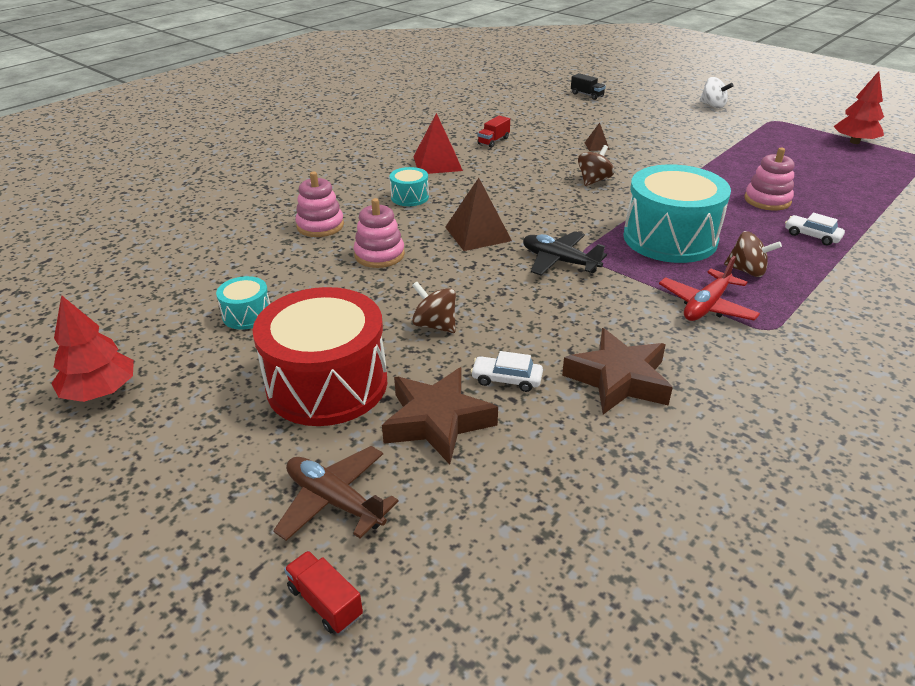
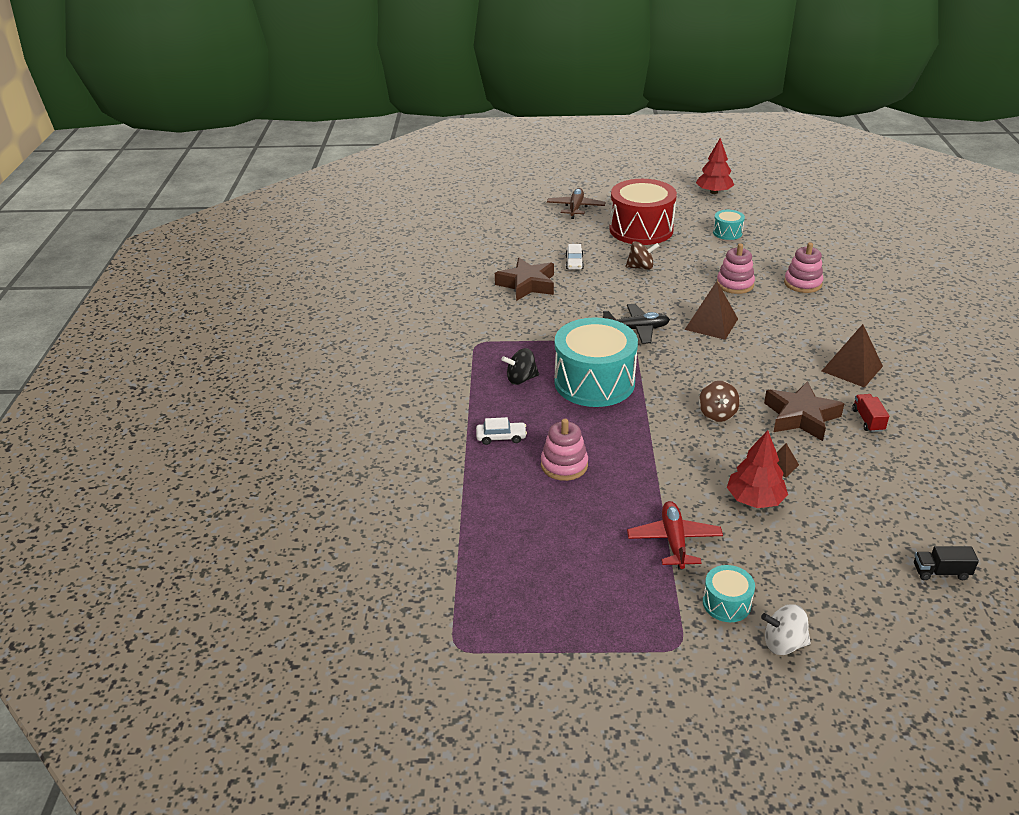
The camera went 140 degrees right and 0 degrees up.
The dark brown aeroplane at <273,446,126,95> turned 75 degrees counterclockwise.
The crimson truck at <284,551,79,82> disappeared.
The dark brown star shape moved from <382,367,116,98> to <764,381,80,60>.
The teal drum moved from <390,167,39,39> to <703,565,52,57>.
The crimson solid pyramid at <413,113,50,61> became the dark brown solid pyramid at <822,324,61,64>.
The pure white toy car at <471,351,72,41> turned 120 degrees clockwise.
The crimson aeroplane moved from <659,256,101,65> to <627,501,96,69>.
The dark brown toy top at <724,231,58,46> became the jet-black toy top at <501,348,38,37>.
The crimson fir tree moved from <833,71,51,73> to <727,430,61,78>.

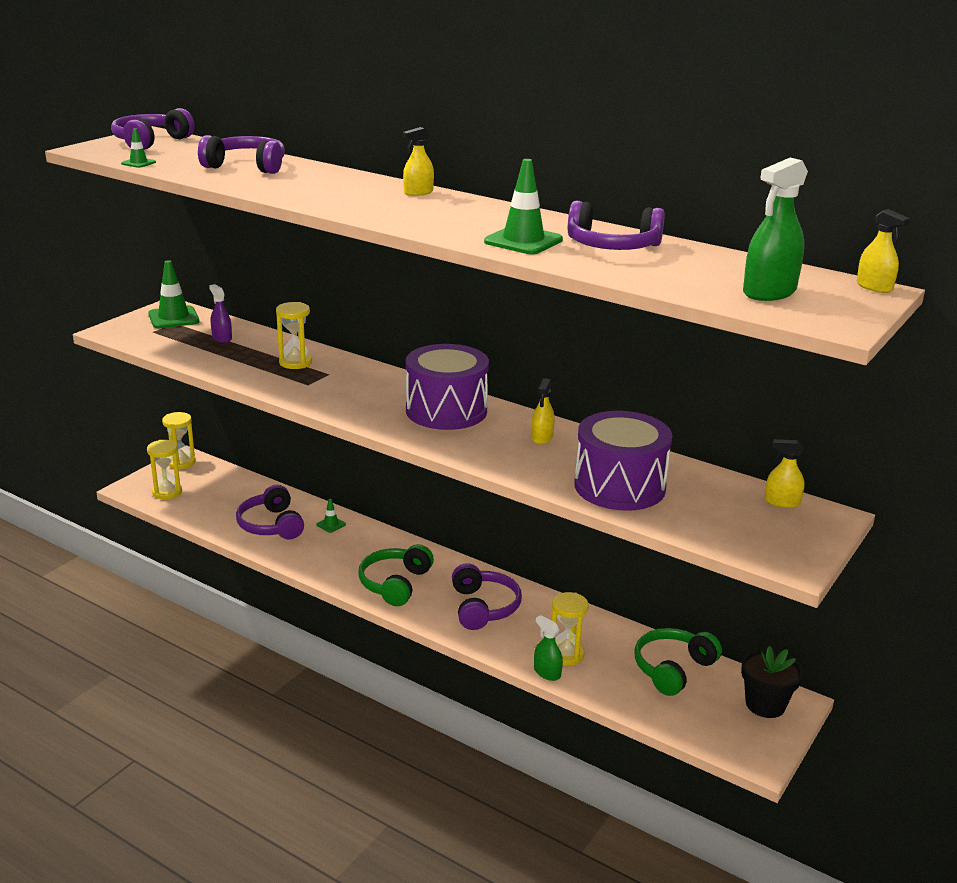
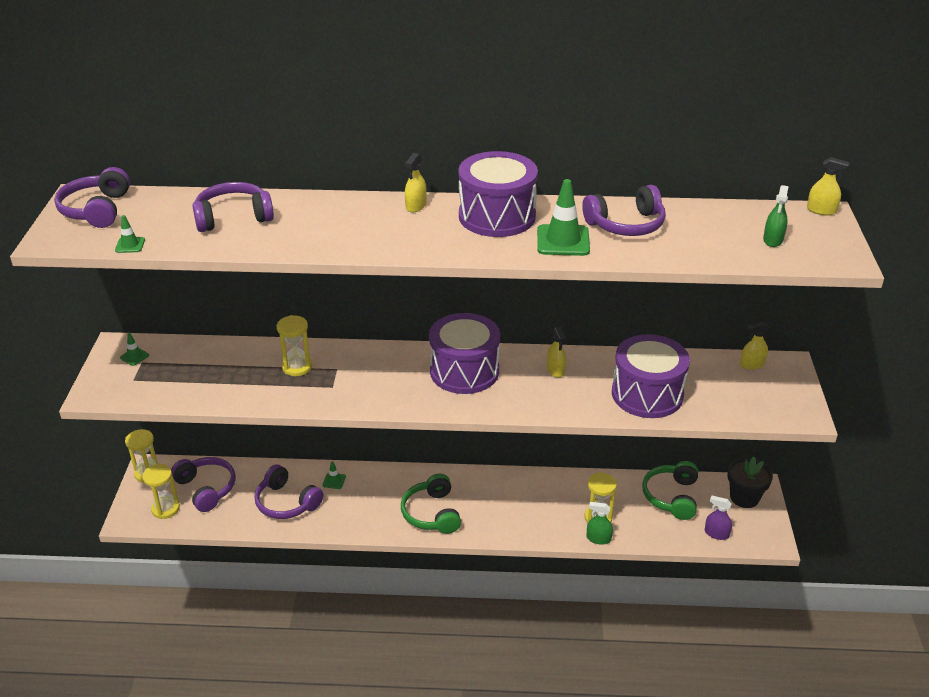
The camera went 30 degrees left and 10 degrees up.
The green traffic cone at <148,260,51,68> changed to 0.50 times the size.
The purple spray bottle moved from <209,284,23,59> to <705,496,27,44>.
The purple headset moved from <452,563,70,67> to <171,457,65,55>.
The green spray bottle at <743,157,65,144> changed to 0.60 times the size.
The purple drum at <458,151,80,86> appeared.

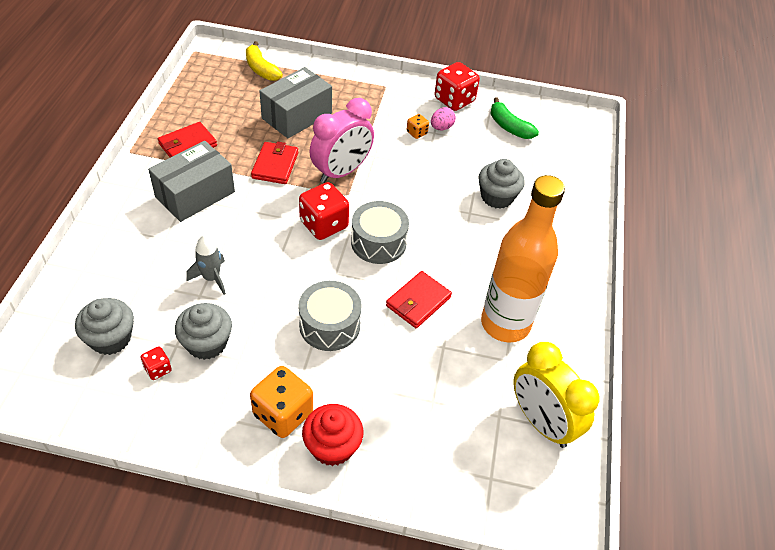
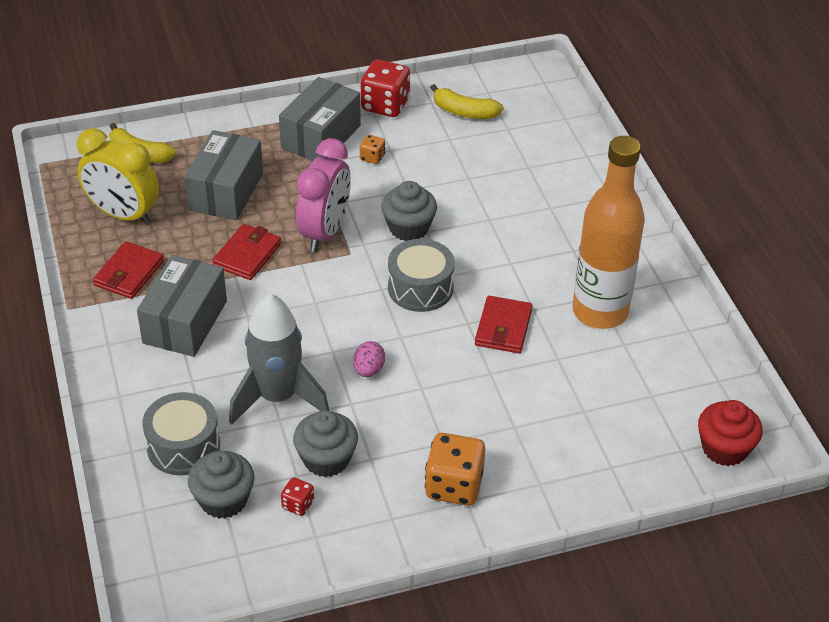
The camera went 25 degrees left and 5 degrees down.
The gray toy rocket at <186,235,40,60> changed to 1.88 times the size.
The crimson card wallet at <251,142,47,42> turned 45 degrees clockwise.
The gray drum moved from <298,281,64,70> to <142,392,78,83>.
The crimson die at <299,182,50,58> disappeared.
The crimson cupcake moved from <302,404,61,62> to <698,400,65,66>.
The rosy egg shape moved from <431,107,25,23> to <353,341,32,36>.
The gray cupcake moved from <479,159,46,50> to <381,181,56,60>.
The green banana at <491,97,48,42> became the yellow banana at <430,84,74,35>.
The yellow clock moved from <514,342,85,106> to <77,128,82,97>.
The gray box at <279,77,82,84> appeared.

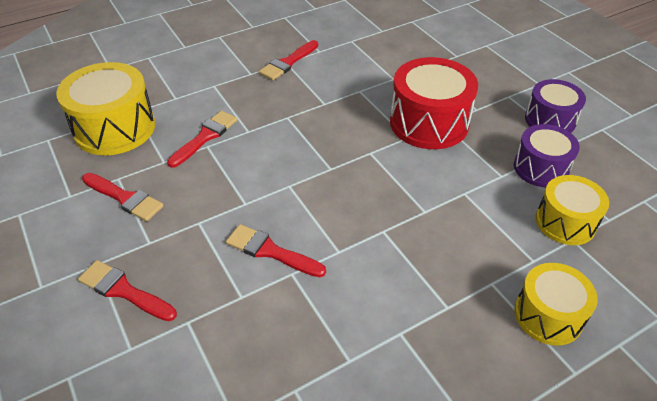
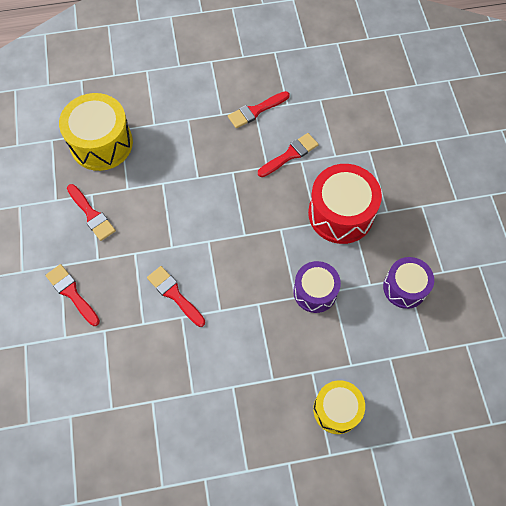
The camera went 20 degrees right and 20 degrees up.
The crimson paint brush moved from <167,111,70,57> to <258,133,61,44>.
The purple drum moved from <525,79,61,54> to <293,261,48,52>.
The yellow drum at <536,175,73,70> disappeared.

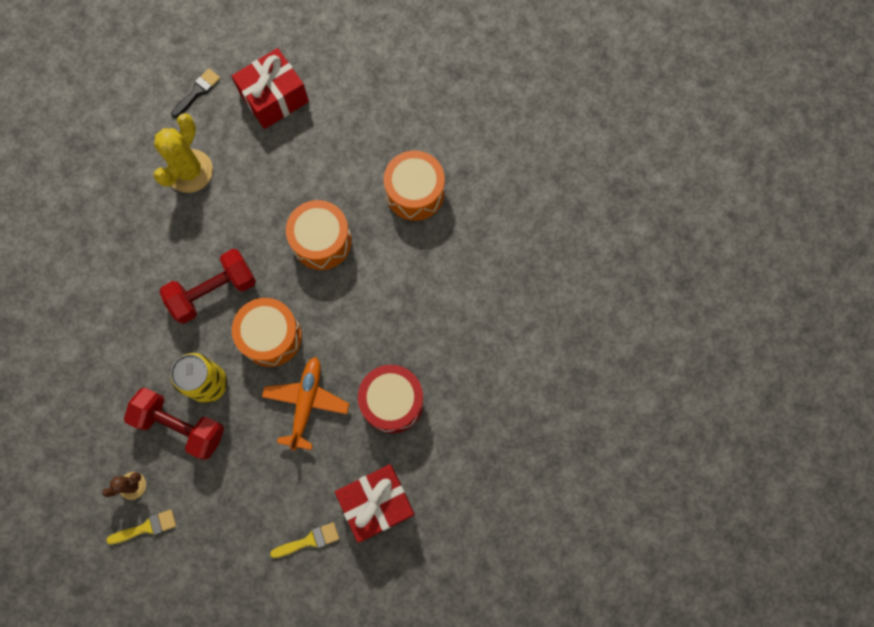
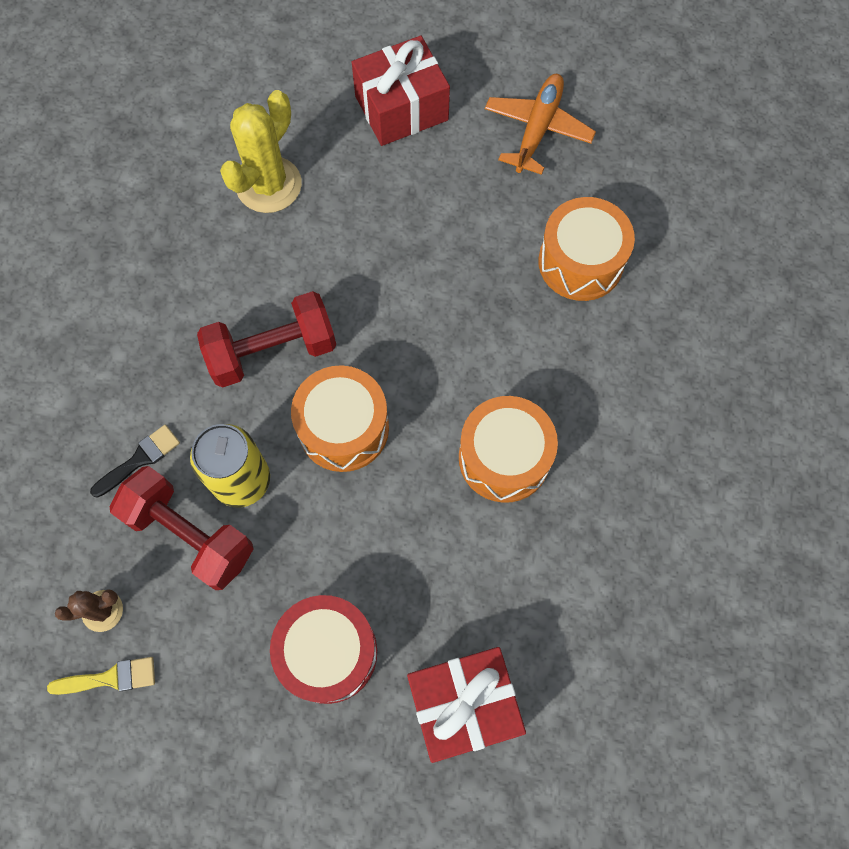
The camera went 10 degrees right and 5 degrees down.
The jet-black paint brush moved from <171,69,49,49> to <90,425,90,73>.
The orange-coloured aeroplane moved from <262,357,87,94> to <485,74,111,101>.
The yellow paint brush at <270,522,69,36> disappeared.
The orange-coloured drum moved from <286,200,66,70> to <459,396,99,107>.
The crimson drum moved from <358,365,66,68> to <270,595,107,109>.

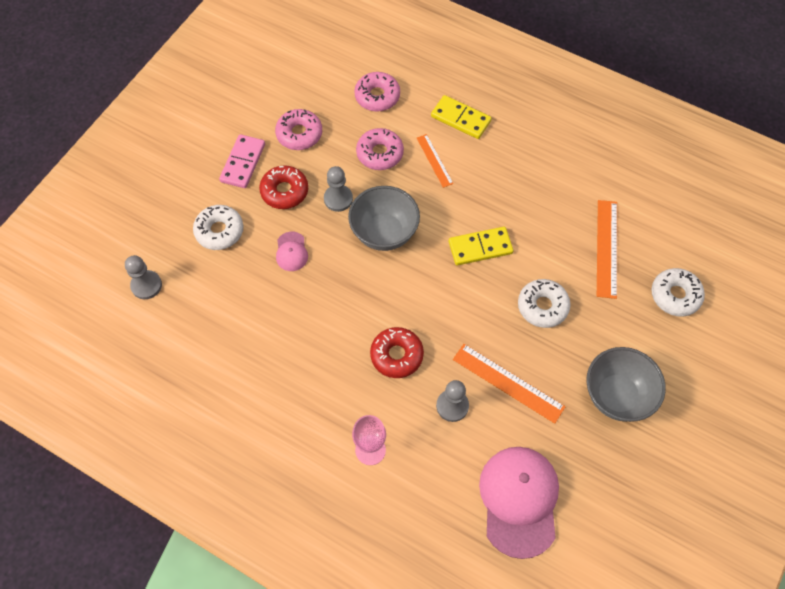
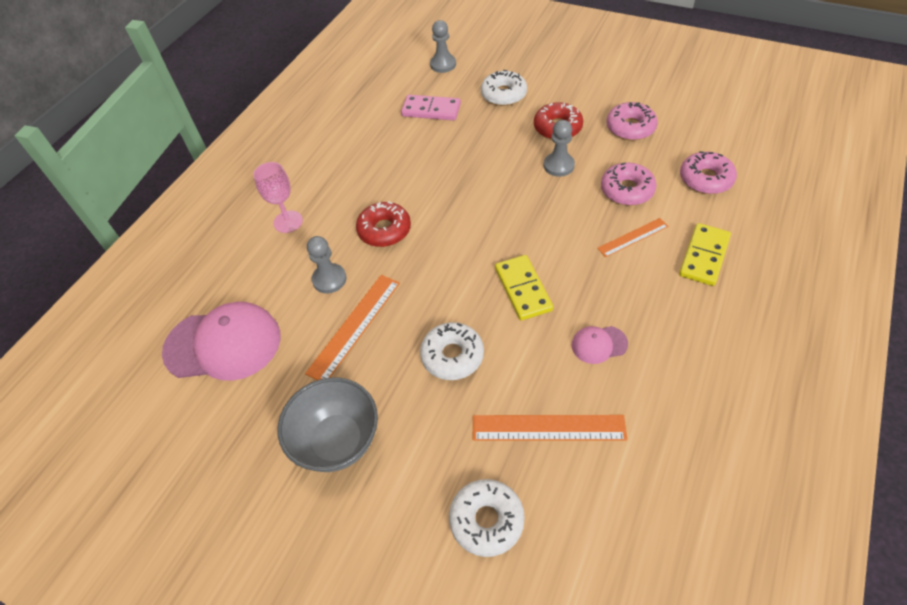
The camera went 90 degrees right and 10 degrees down.
The rosy domino tile moved from <219,134,46,54> to <401,95,60,25>.
The rosy cap moved from <276,232,32,39> to <572,326,56,38>.
The gray deep dish at <348,186,72,65> disappeared.

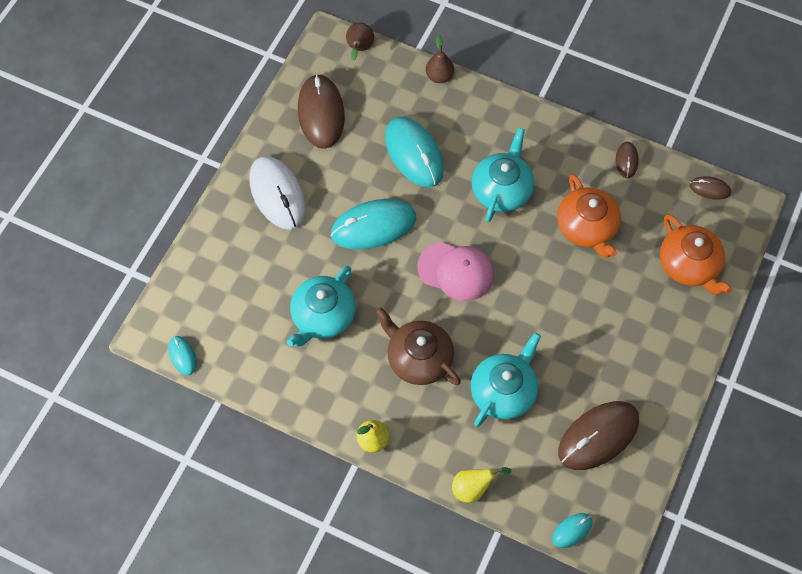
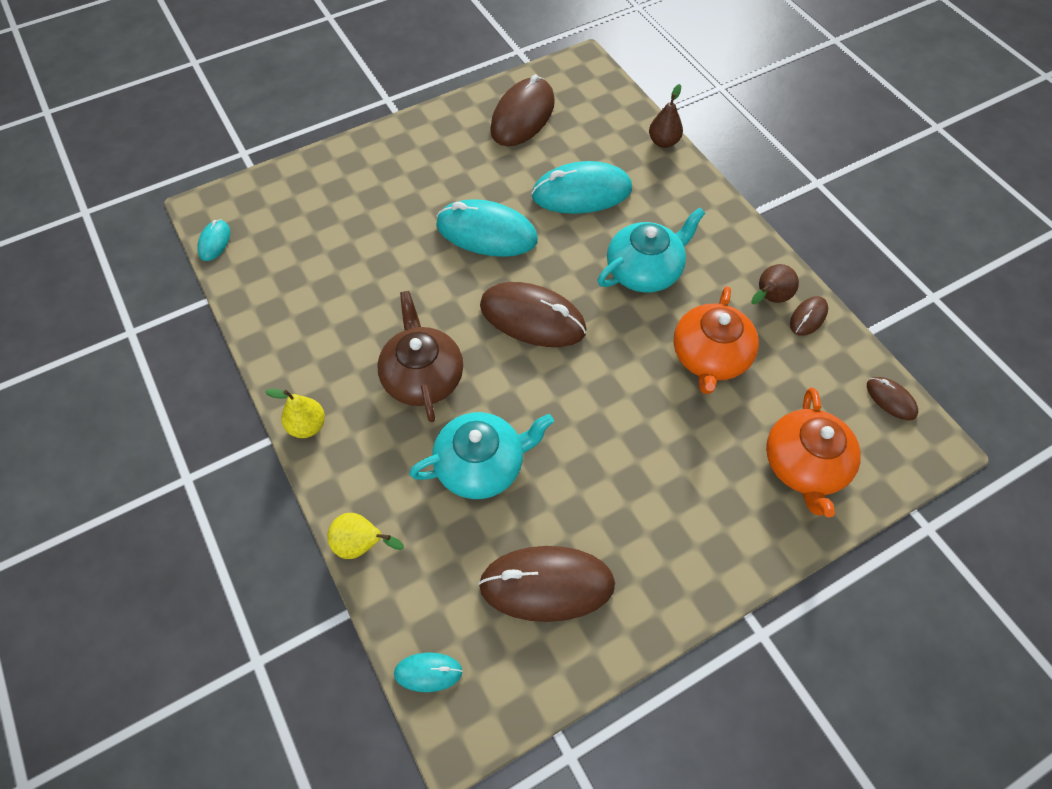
The camera went 35 degrees right and 5 degrees down.
The pure white PC mouse at <250,156,56,74> disappeared.
The teal china teapot at <287,266,69,81> disappeared.
The dark brown toy pear moved from <346,23,28,38> to <751,264,48,40>.
The teal PC mouse at <385,117,59,70> turned 75 degrees clockwise.
The rosy cap at <418,242,76,59> was replaced by the dark brown PC mouse at <480,282,107,65>.

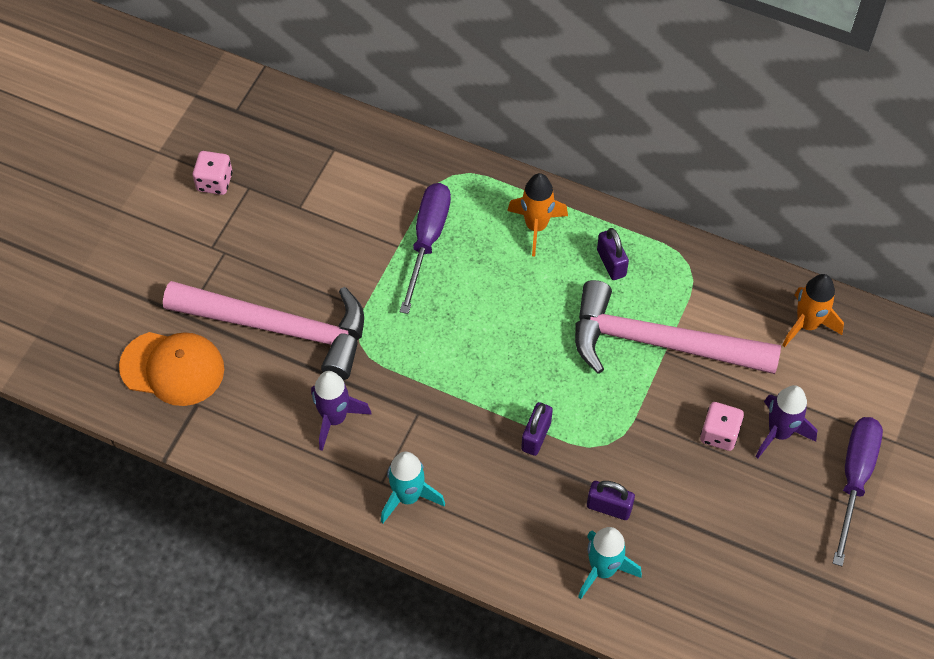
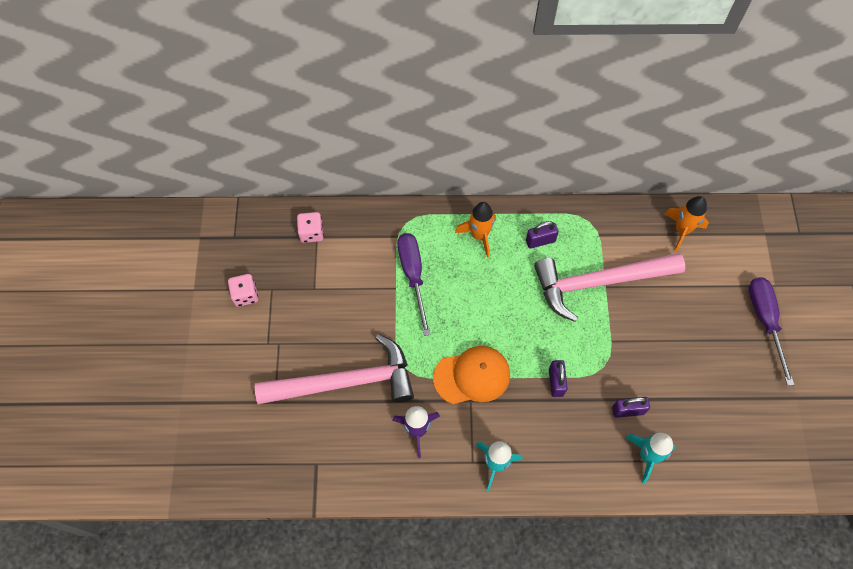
The camera went 25 degrees left and 5 degrees up.
The orange-coloured cap moved from <119,332,105,74> to <433,346,77,58>.
The purple lock at <597,228,32,52> turned 60 degrees counterclockwise.
The rosy die moved from <700,402,44,49> to <297,212,27,31>.
The purple toy rocket at <755,385,62,73> disappeared.

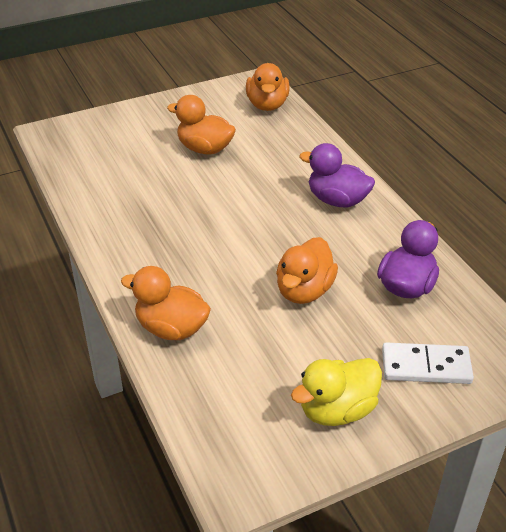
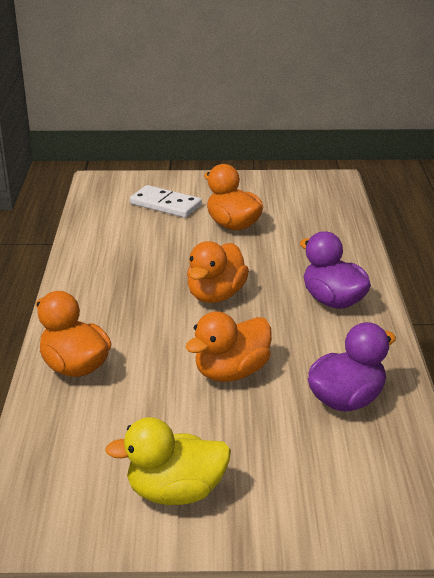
The camera went 25 degrees right and 10 degrees down.
The orange-coloured toy duck moved from <246,63,44,48> to <187,241,62,62>.
The pure white domino tile moved from <382,342,92,42> to <130,185,72,33>.

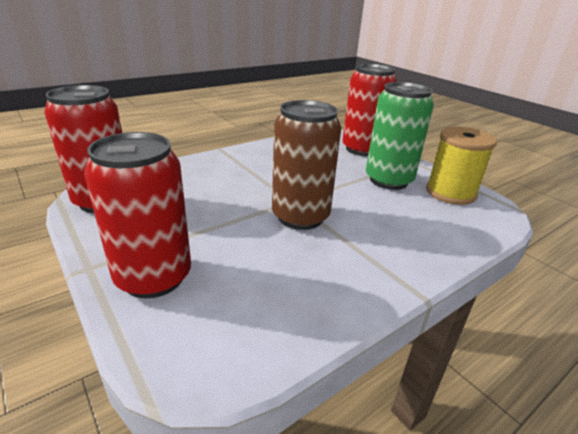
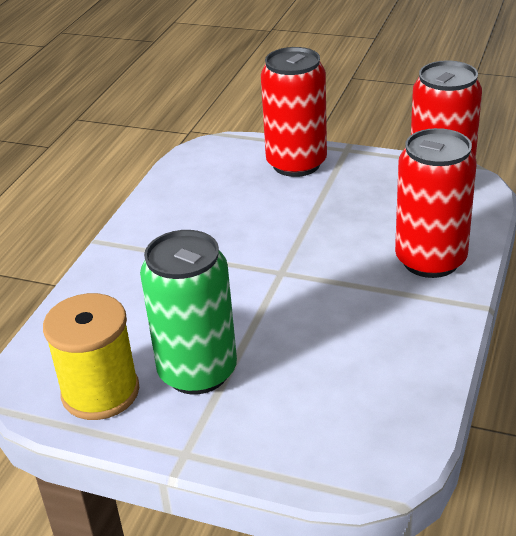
The camera went 150 degrees right and 5 degrees up.
The dark brown tin at <272,100,70,130> disappeared.
The crimson tin moved from <342,64,55,92> to <395,128,82,150>.

